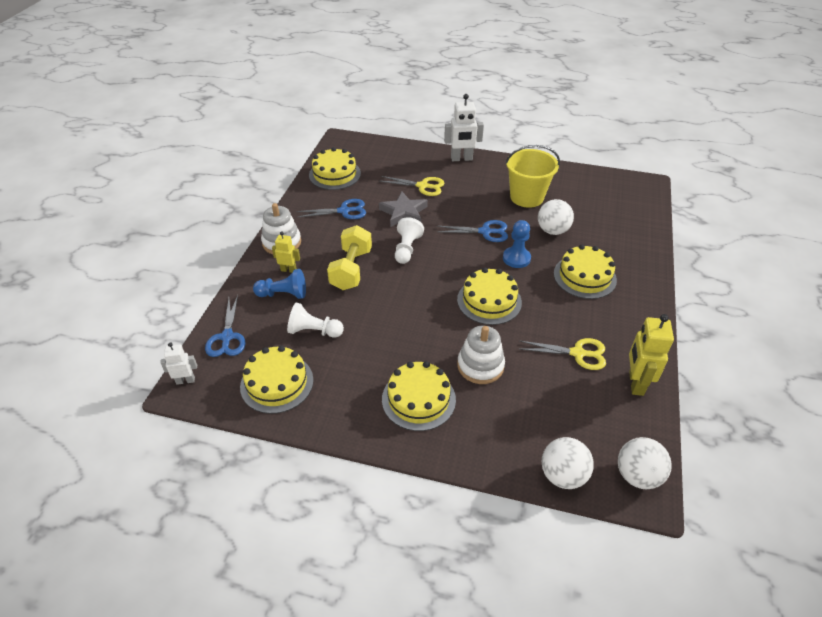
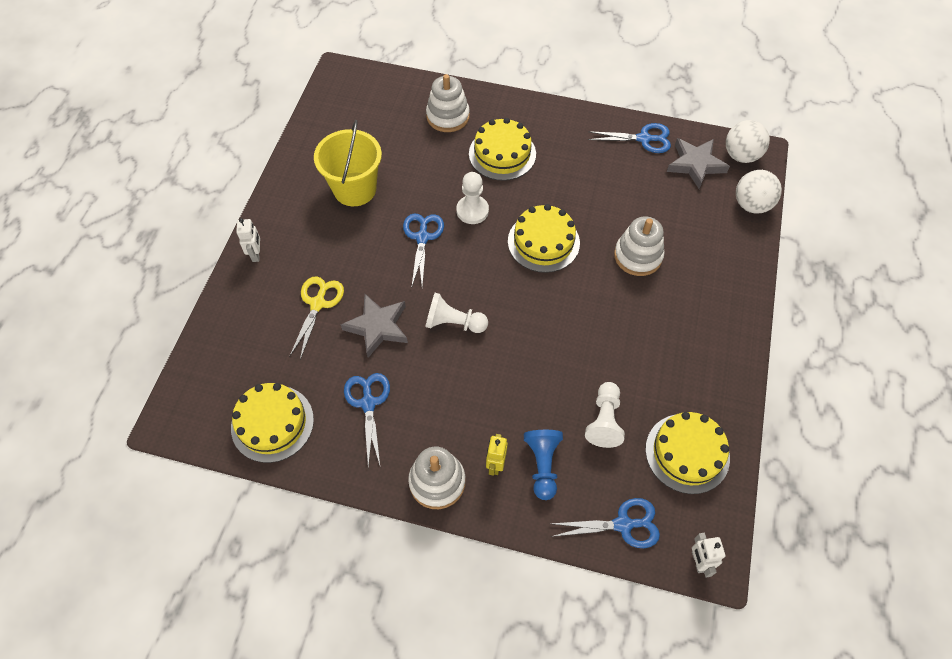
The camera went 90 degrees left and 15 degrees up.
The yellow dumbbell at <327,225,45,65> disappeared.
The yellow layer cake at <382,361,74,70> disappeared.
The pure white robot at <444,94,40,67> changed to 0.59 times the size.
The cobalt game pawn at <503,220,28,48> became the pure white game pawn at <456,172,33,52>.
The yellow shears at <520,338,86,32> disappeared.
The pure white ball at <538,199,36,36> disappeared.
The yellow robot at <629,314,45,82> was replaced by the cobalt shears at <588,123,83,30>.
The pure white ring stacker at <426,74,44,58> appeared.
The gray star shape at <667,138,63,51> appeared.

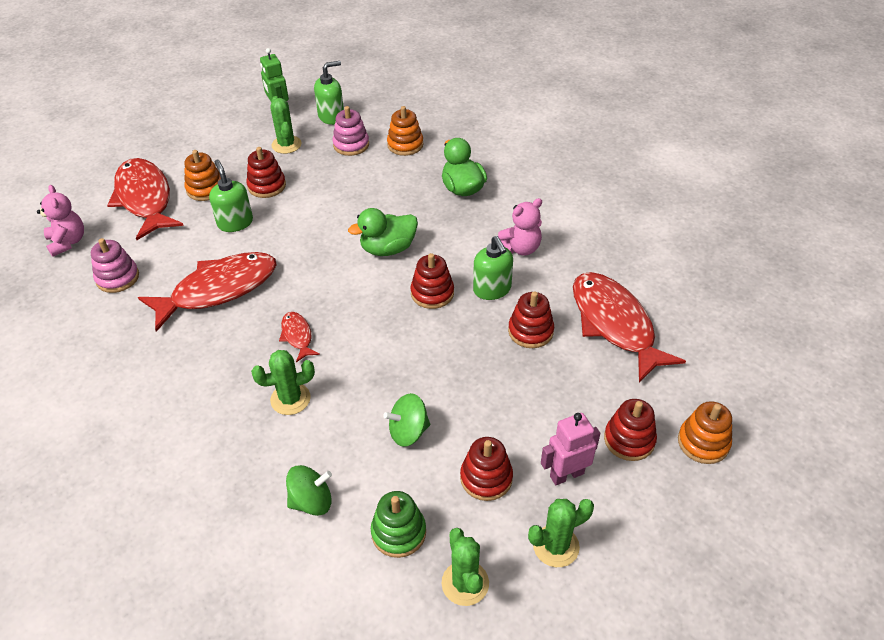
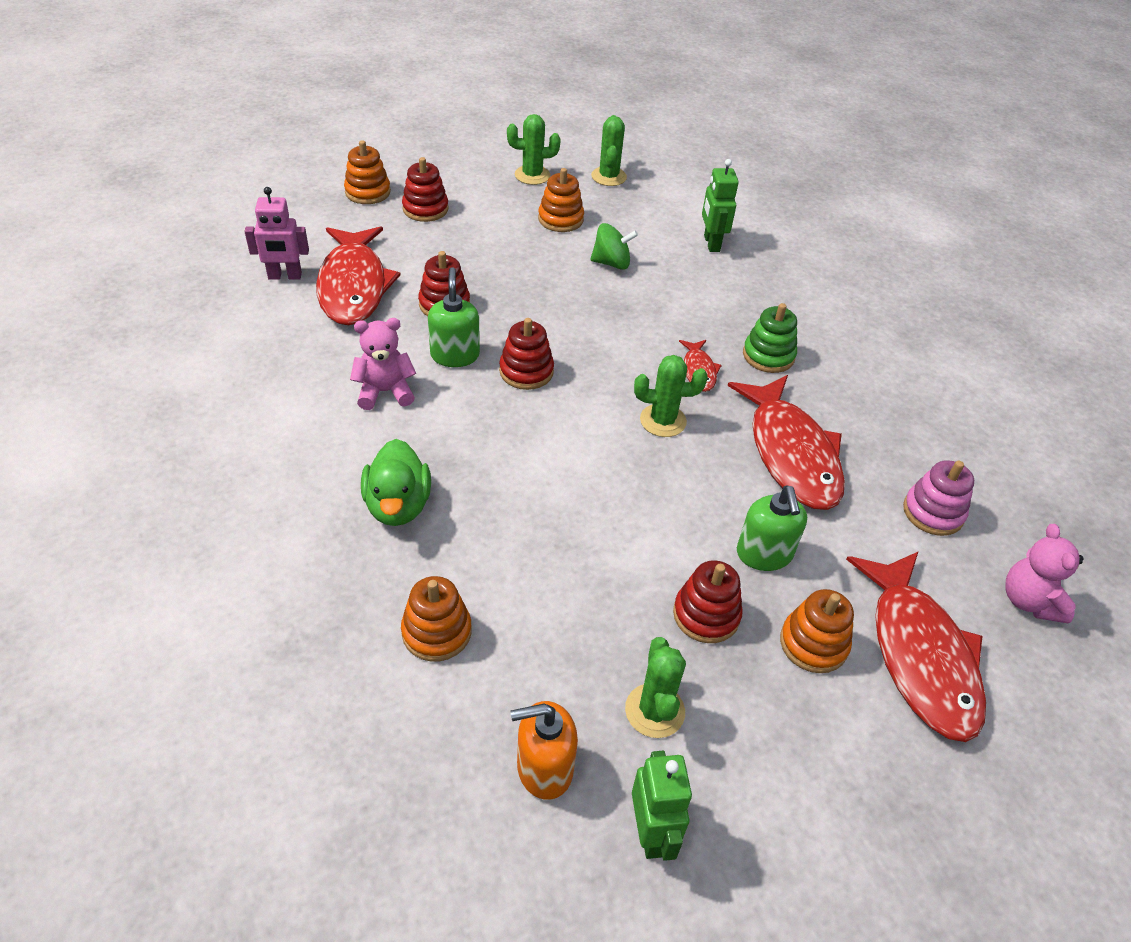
The camera went 165 degrees left and 0 degrees up.
The crimson fish at <138,252,139,80> turned 90 degrees counterclockwise.
The green prickly plant moved from <251,350,64,65> to <634,355,74,82>.
The green toy top at <286,465,46,51> was replaced by the green robot at <702,159,37,93>.
The green soap dispenser at <314,61,30,64> became the orange-coloured soap dispenser at <510,701,68,99>.
The rosy ring stacker at <333,106,36,50> disappeared.
The green toy duck at <348,208,70,48> disappeared.
The green ring stacker moved from <371,491,55,67> to <743,303,54,70>.
The crimson ring stacker at <460,437,53,64> became the orange-coloured ring stacker at <538,168,46,64>.
The rosy robot moved from <541,413,59,72> to <244,187,65,93>.

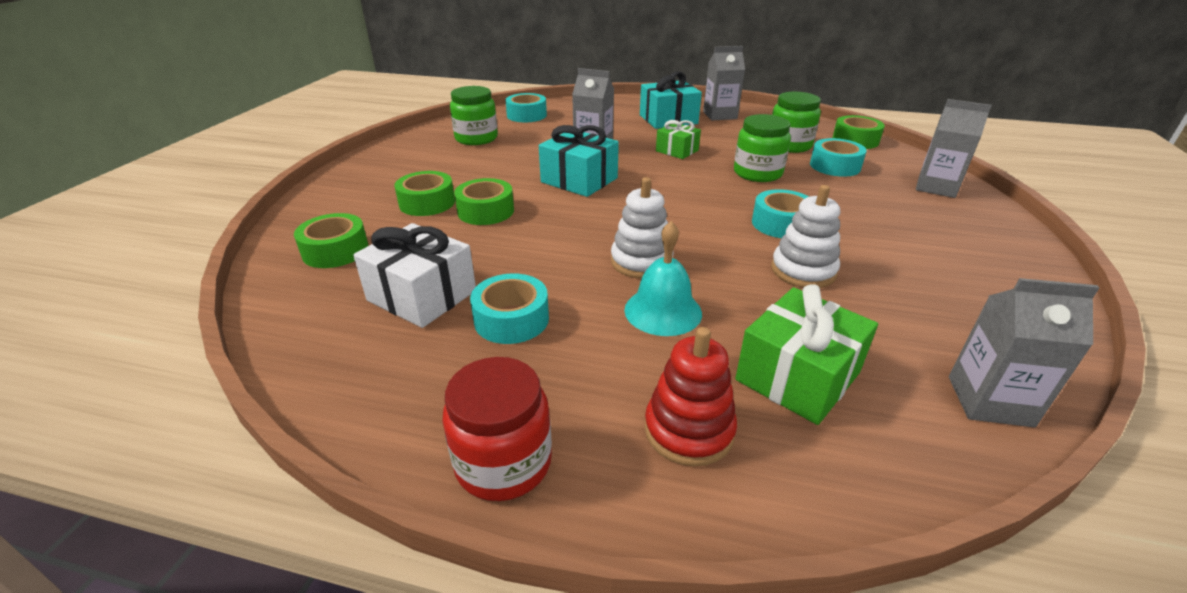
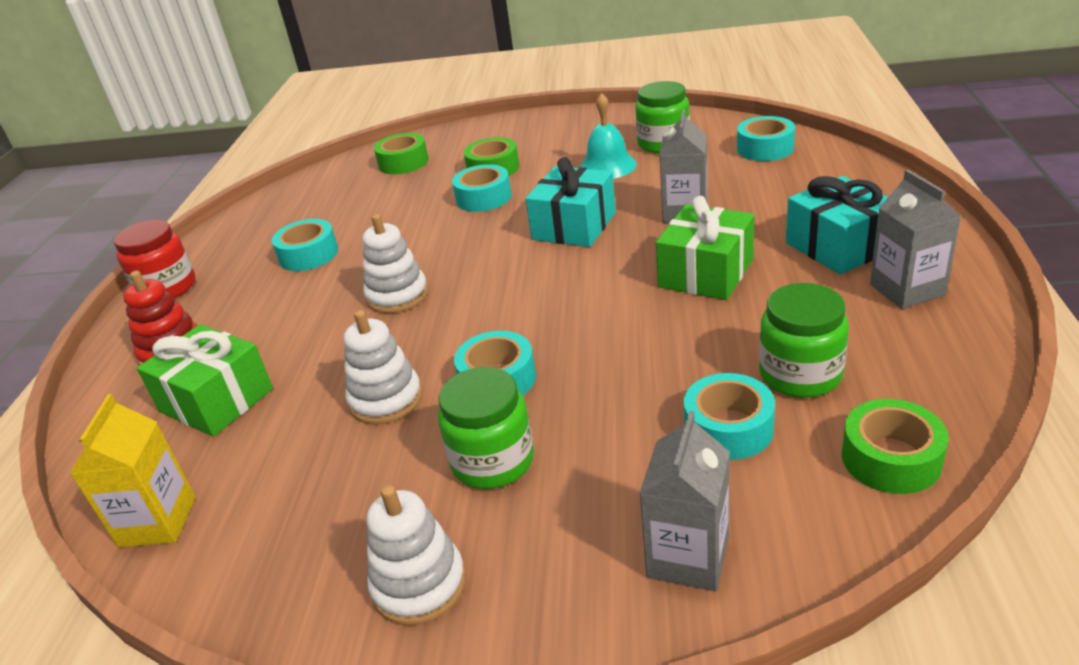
The camera went 85 degrees right and 0 degrees up.
The pure white wrapped gift at <353,223,123,105> disappeared.
The green sticky tape at <454,178,60,47> became the teal sticky tape at <452,164,59,48>.
The teal school bell moved from <624,221,78,115> to <580,93,57,86>.
The green wrapped gift at <656,120,45,39> changed to 1.62 times the size.
The green jar moved from <734,114,57,68> to <438,367,96,122>.
The gray milk carton at <949,278,151,149> became the yellow milk carton at <70,394,126,153>.
The pure white ring stacker at <367,485,99,141> appeared.

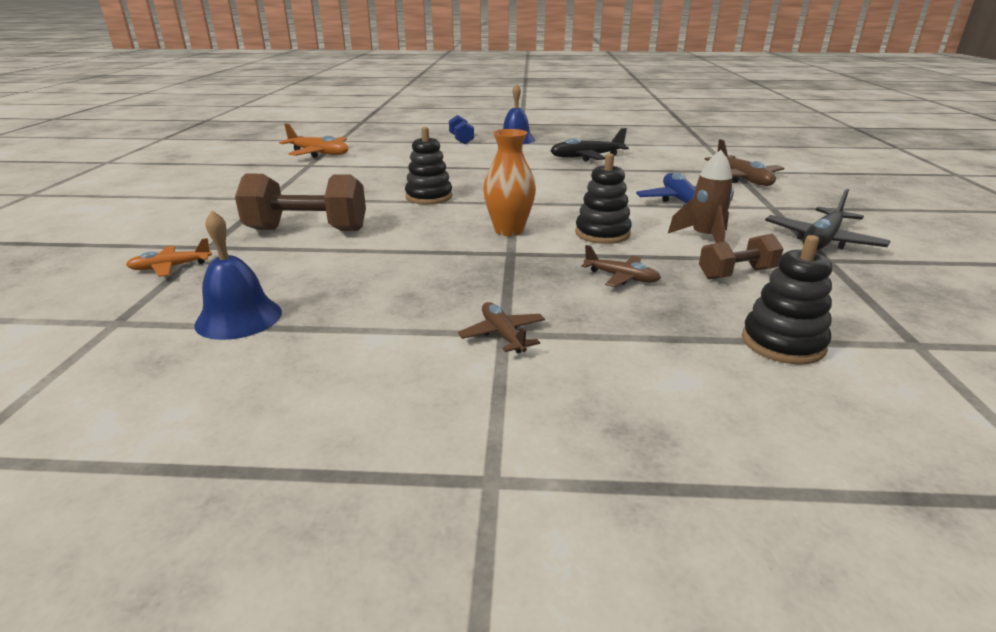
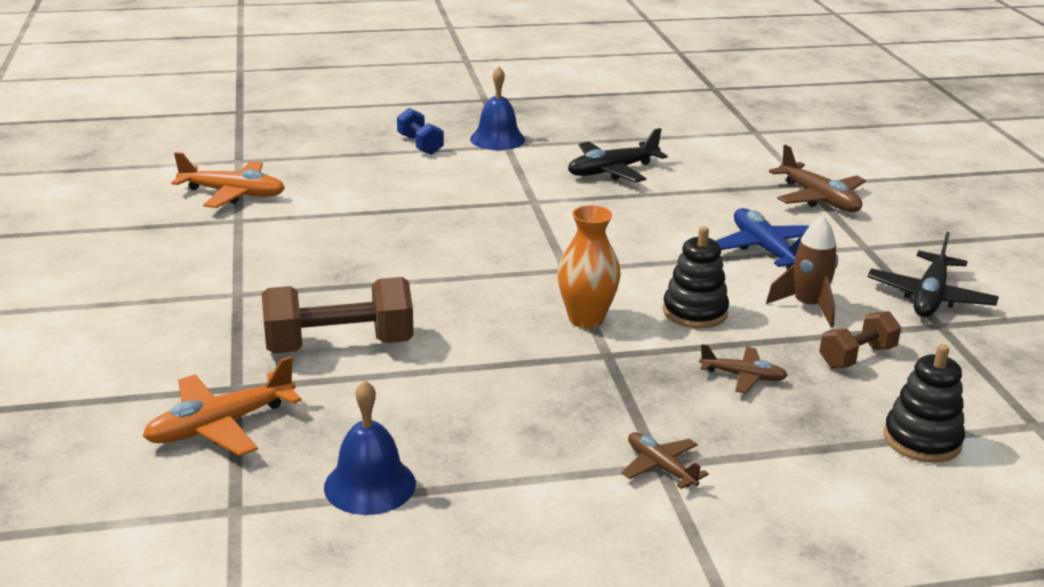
The camera went 15 degrees left and 0 degrees up.
The orange-coloured aeroplane at <126,238,86,39> changed to 1.68 times the size.
The jet-black ring stacker at <405,127,48,77> disappeared.

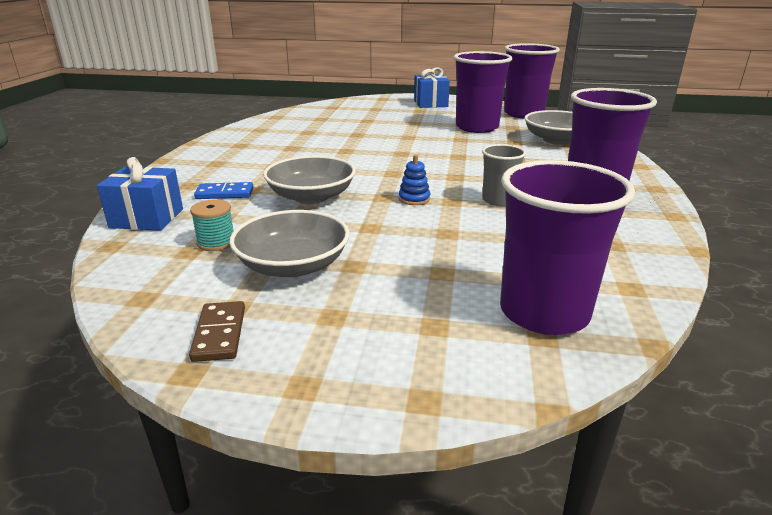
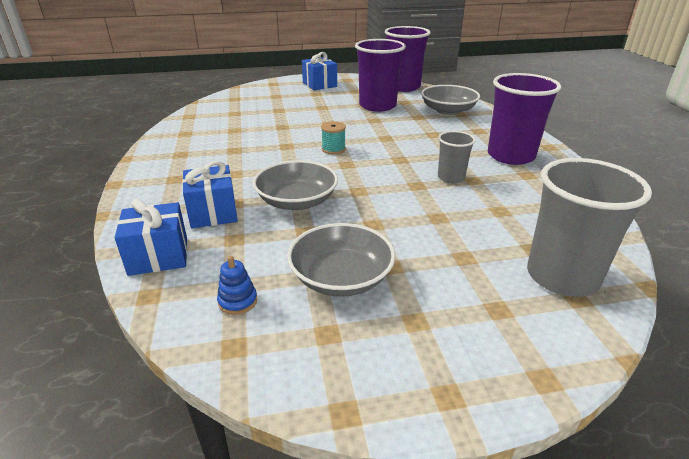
The camera went 20 degrees left and 5 degrees up.
The dark brown domino tile at <189,301,56,61> disappeared.
The teal spool moved from <190,199,43,52> to <321,121,25,33>.
The cobalt domino tile at <194,182,59,17> was replaced by the cobalt wrapped gift at <182,161,56,68>.
The cobalt ring stacker moved from <399,155,32,50> to <217,256,40,59>.
The purple cup at <500,160,135,175> became the gray cup at <527,158,125,139>.

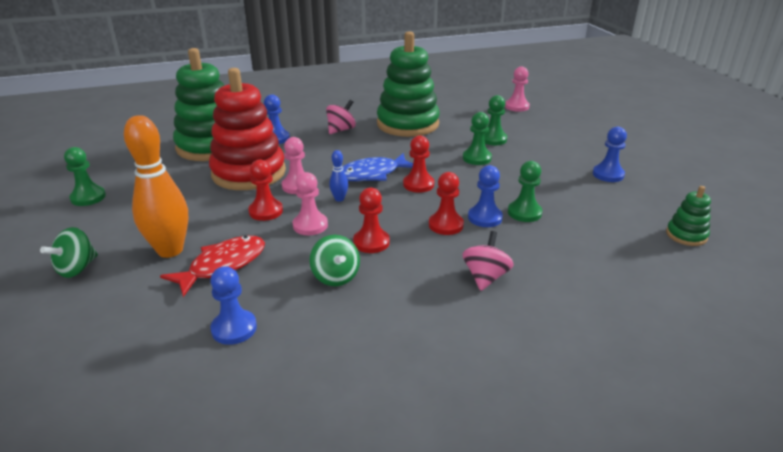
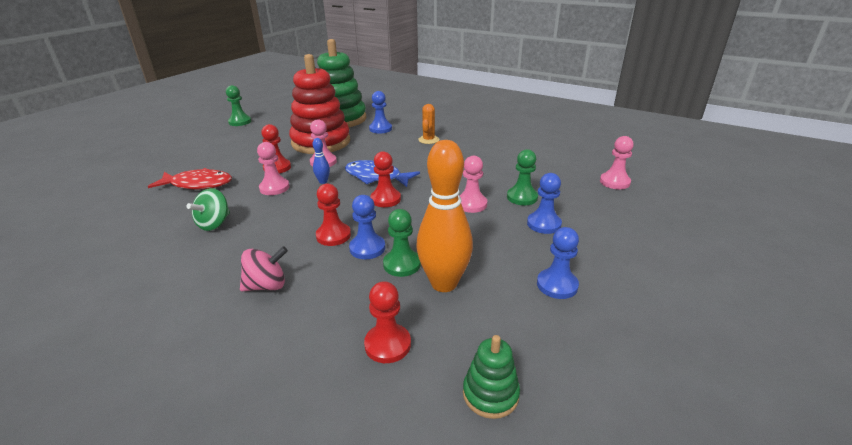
The camera went 50 degrees right and 0 degrees up.
The green toy top at <40,227,58,51> disappeared.
The orange-coloured bowling pin moved from <124,115,64,143> to <417,140,56,152>.
The cobalt game pawn moved from <210,266,47,79> to <527,173,35,61>.
The rosy toy top at <326,100,30,34> was replaced by the orange-coloured prickly plant at <418,104,21,40>.
The crimson game pawn moved from <353,188,37,65> to <364,281,47,82>.
The green ring stacker at <377,31,63,106> disappeared.
The green game pawn at <463,112,29,53> became the rosy game pawn at <459,156,28,57>.

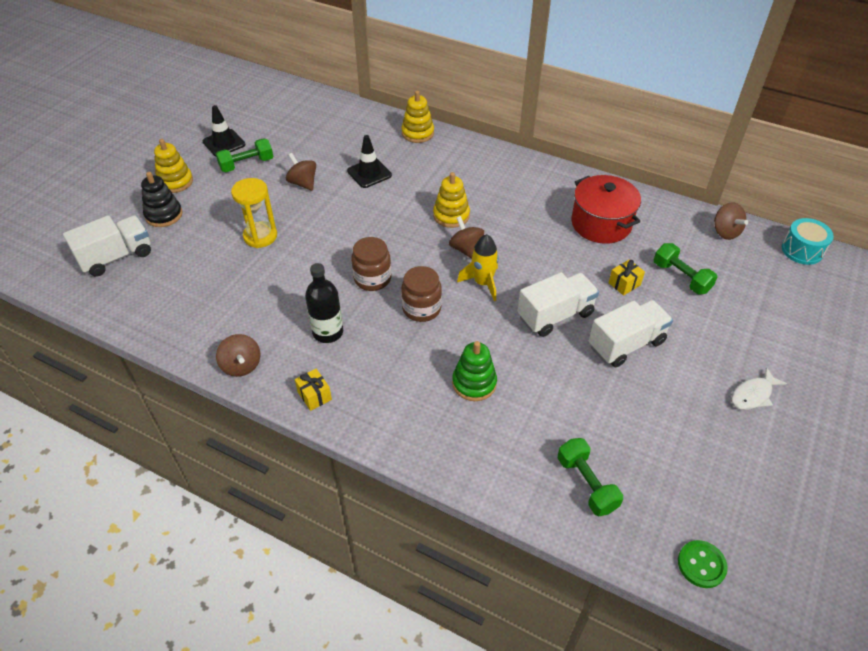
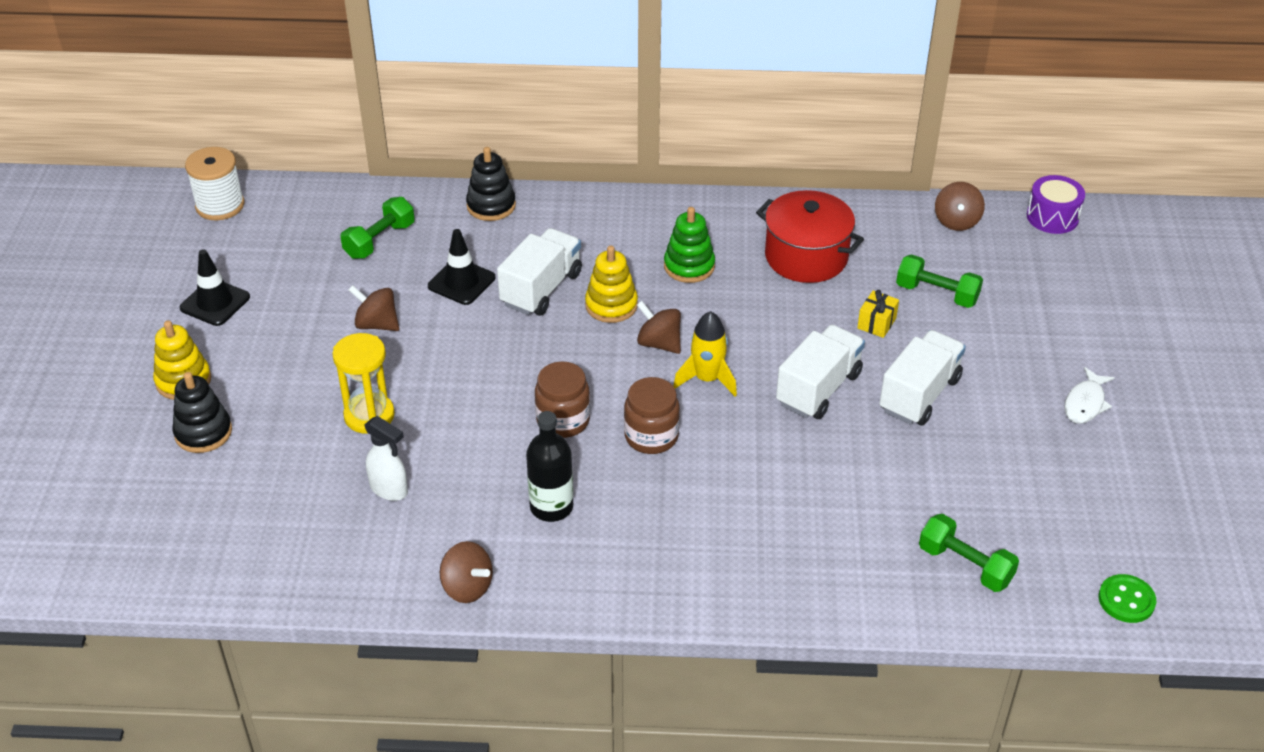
The camera went 25 degrees left and 5 degrees down.
The pure white truck moved from <63,215,88,62> to <497,228,85,88>.
The green dumbbell moved from <216,138,58,34> to <340,197,75,62>.
The yellow wrapped gift at <295,369,37,42> disappeared.
The yellow ring stacker at <401,91,33,52> became the jet-black ring stacker at <466,147,50,74>.
The green ring stacker moved from <452,341,45,60> to <664,207,51,76>.
The dark brown toy top at <714,202,34,38> turned 60 degrees clockwise.
The teal drum at <782,218,52,47> became the purple drum at <1027,175,58,59>.
The pure white spool at <185,147,59,73> appeared.
The pure white spray bottle at <365,416,43,85> appeared.

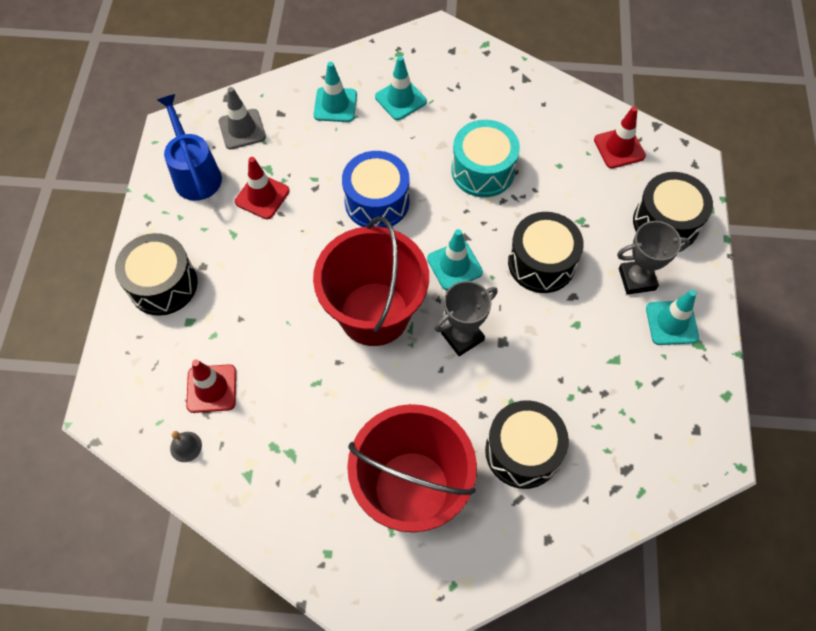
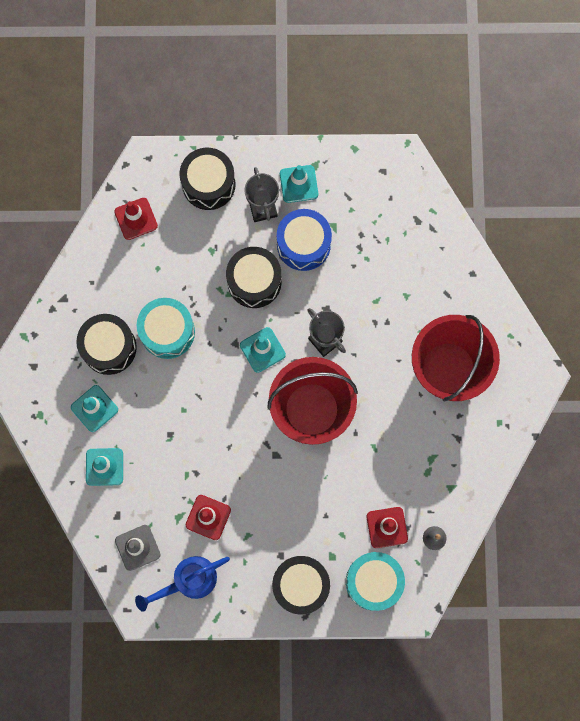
The camera went 95 degrees left and 15 degrees up.
The cobalt drum moved from <342,151,68,77> to <277,209,55,62>.
The jet-black drum moved from <485,400,84,89> to <76,314,61,61>.
The teal drum at <346,552,59,59> appeared.

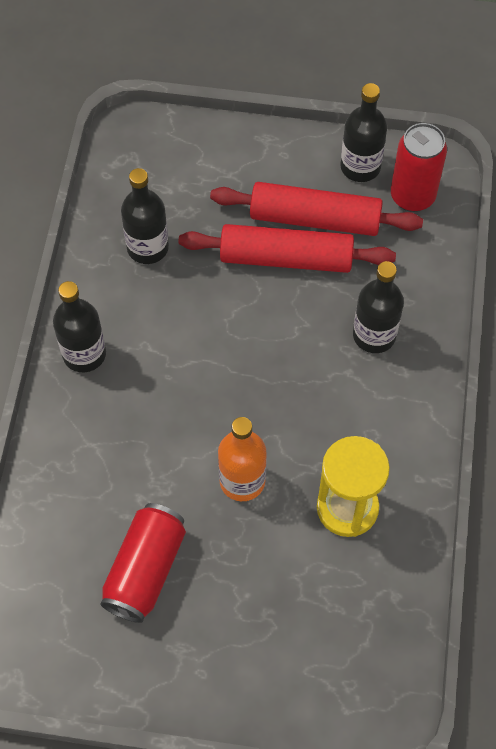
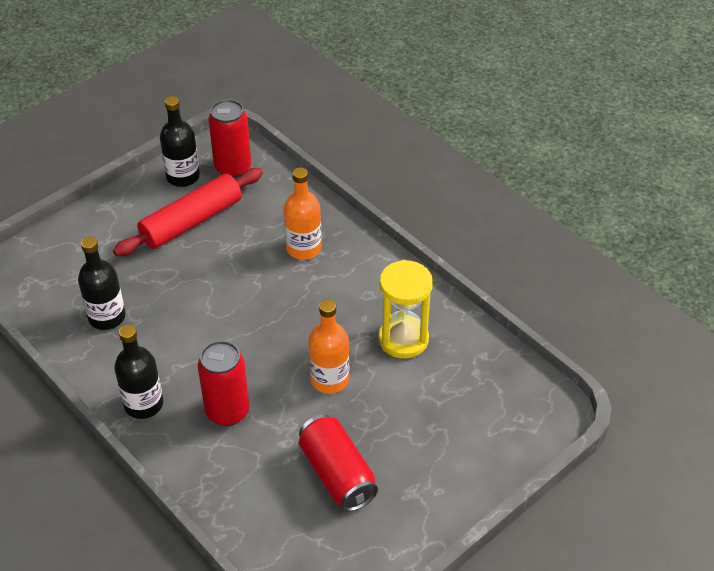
The camera went 50 degrees left and 15 degrees down.
The crimson dough roller at <178,224,218,49> disappeared.
The jet-black drink bottle at <353,261,51,92> became the orange-coloured drink bottle at <284,167,38,93>.
The crimson tin at <198,341,51,85> appeared.

